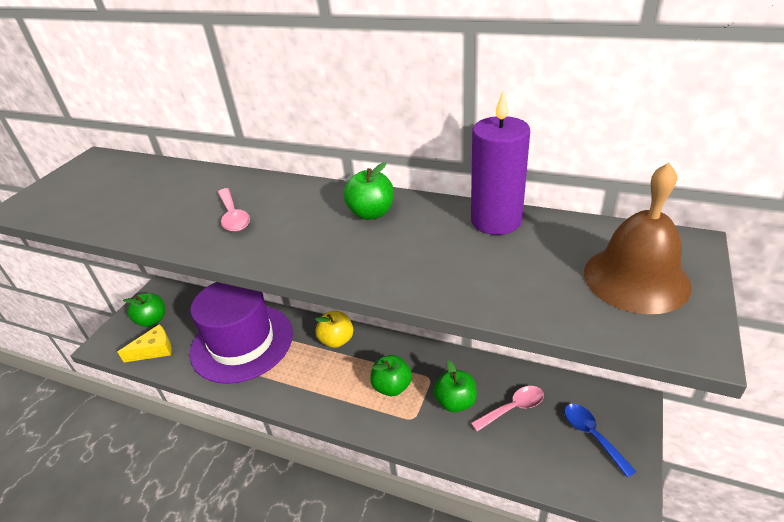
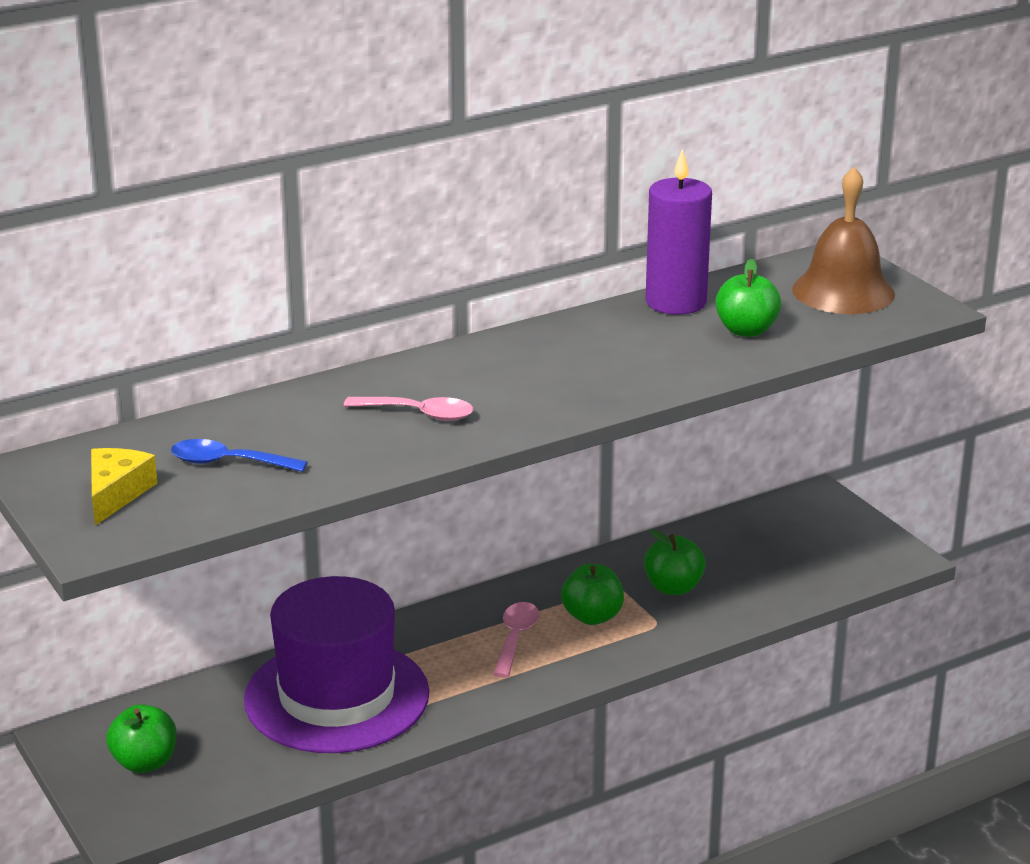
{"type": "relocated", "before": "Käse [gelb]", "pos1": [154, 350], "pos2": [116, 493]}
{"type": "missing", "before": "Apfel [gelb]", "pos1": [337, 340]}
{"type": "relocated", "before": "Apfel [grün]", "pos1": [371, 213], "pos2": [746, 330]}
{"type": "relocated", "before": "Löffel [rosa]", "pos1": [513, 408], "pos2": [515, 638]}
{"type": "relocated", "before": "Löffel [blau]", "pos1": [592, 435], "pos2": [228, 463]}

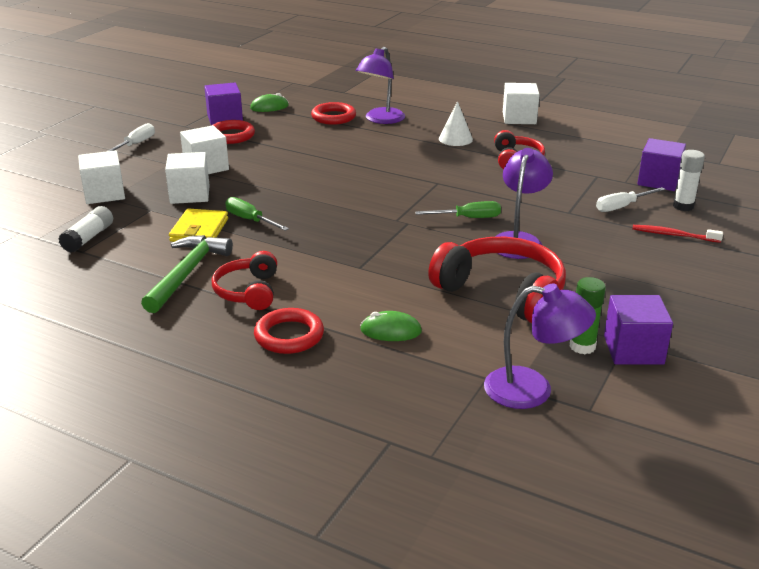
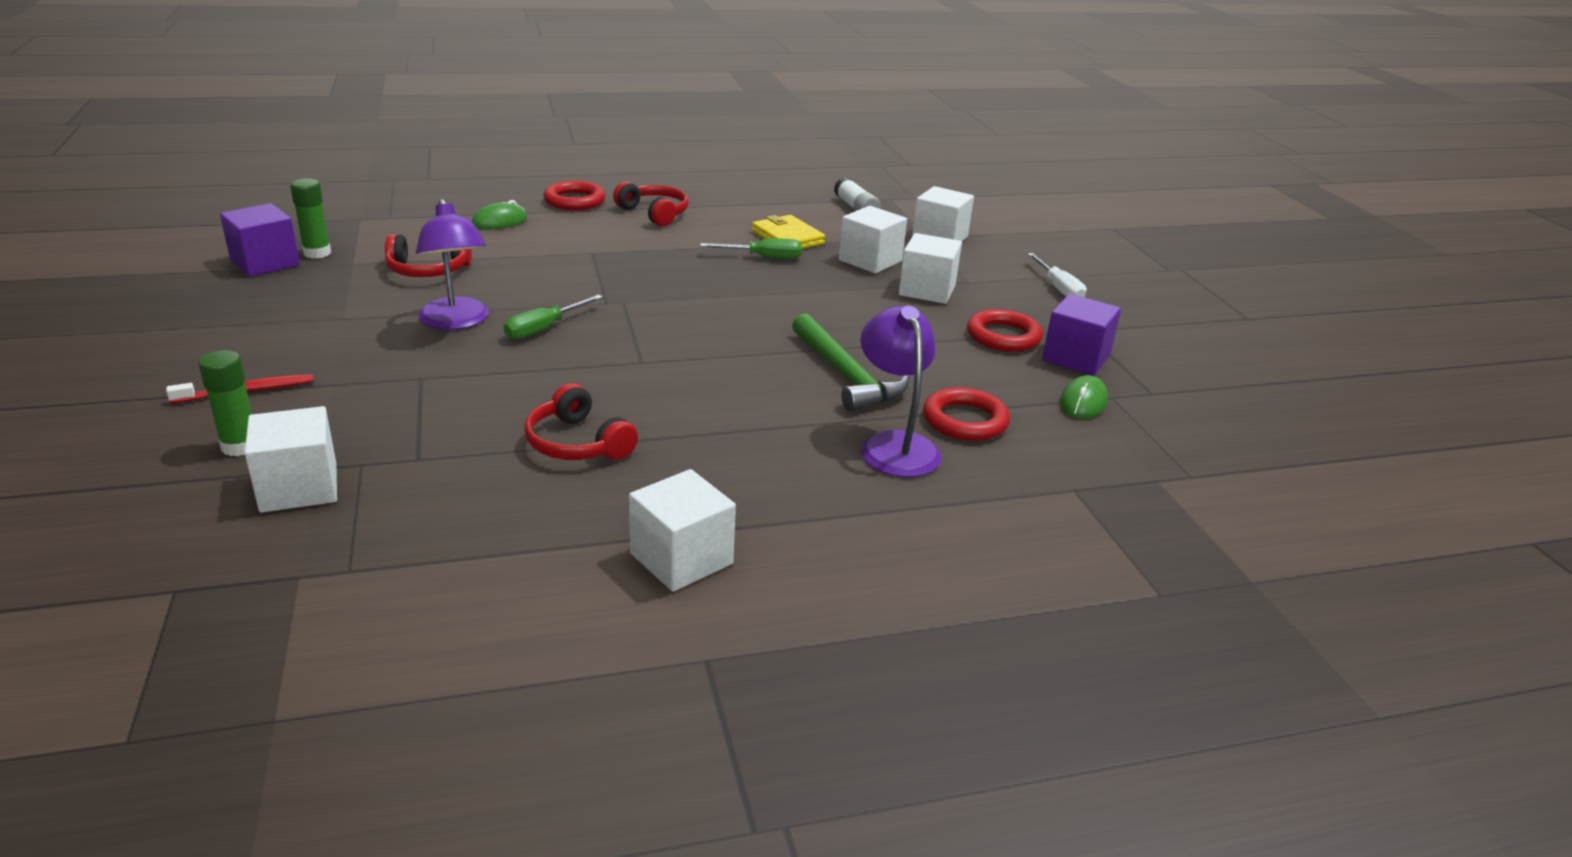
{"type": "relocated", "before": "Hammer [grün]", "pos1": [187, 273], "pos2": [845, 375]}
{"type": "size", "before": "Kopfhörer [rot]", "pos1": [502, 292], "pos2": [428, 270], "scale": 0.59}
{"type": "missing", "before": "Kegel [weiß]", "pos1": [455, 139]}
{"type": "missing", "before": "Lampe [lila]", "pos1": [532, 390]}
{"type": "missing", "before": "Schraubenzieher [weiß]", "pos1": [622, 207]}
{"type": "colour", "before": "Kubus [lila]", "after": "Kubus [weiß]", "pos1": [658, 181], "pos2": [299, 487]}
{"type": "colour", "before": "Klebestift [weiß]", "after": "Klebestift [grün]", "pos1": [683, 206], "pos2": [240, 446]}

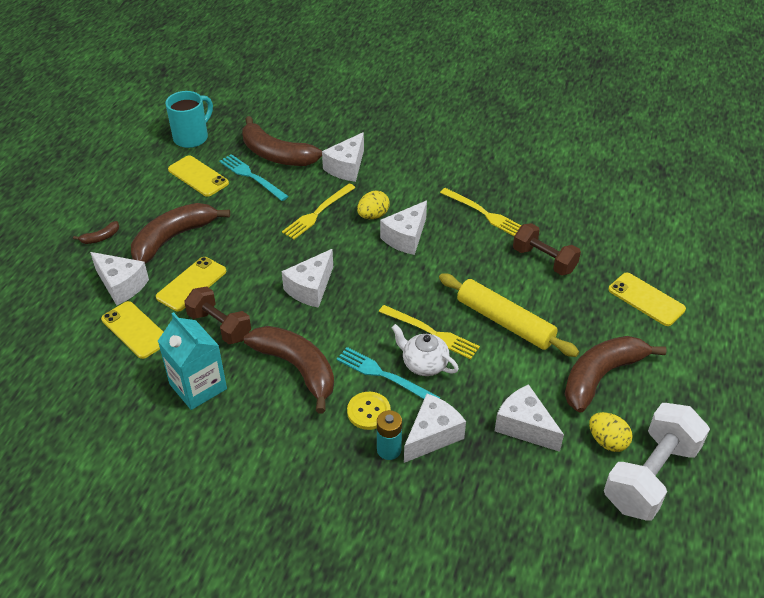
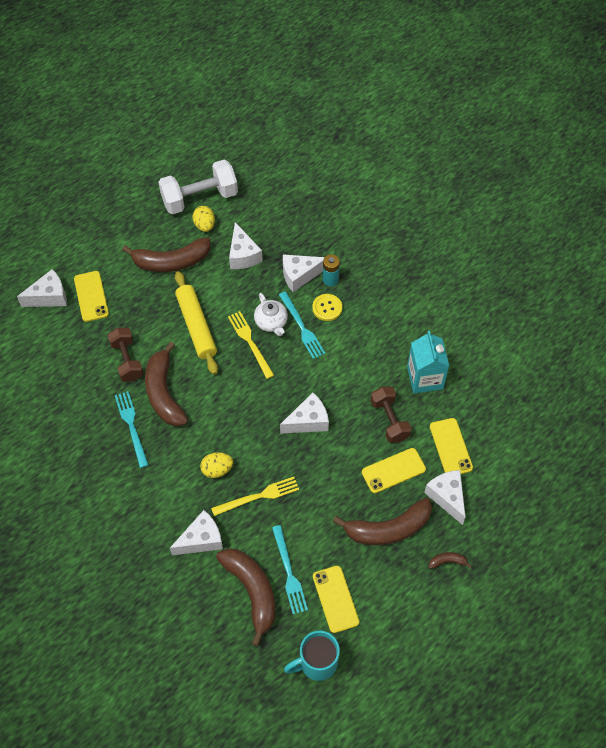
{"type": "relocated", "before": "Banane [braun]", "pos1": [297, 368], "pos2": [164, 393]}
{"type": "relocated", "before": "Käse [weiß]", "pos1": [406, 237], "pos2": [49, 297]}
{"type": "colour", "before": "Gabel [gelb]", "after": "Gabel [türkis]", "pos1": [484, 213], "pos2": [131, 426]}

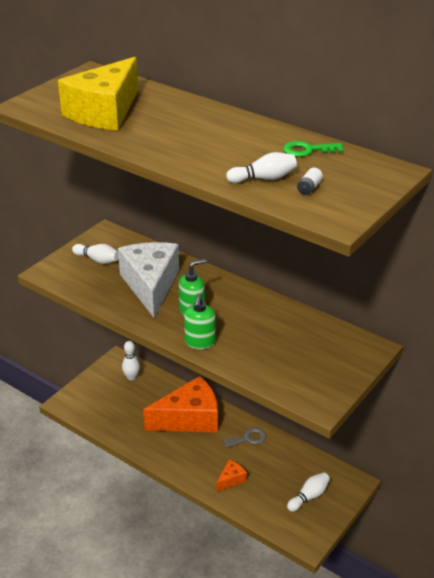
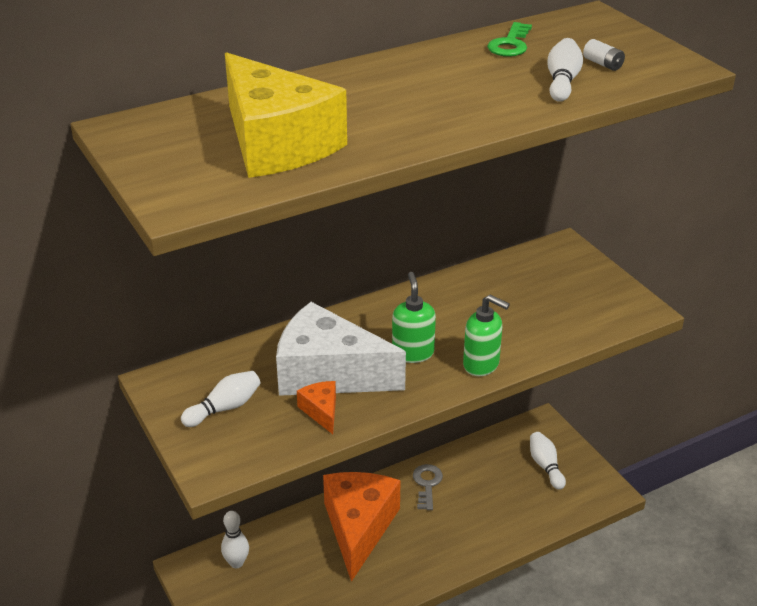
{"type": "relocated", "before": "Käse [orange]", "pos1": [231, 479], "pos2": [321, 411]}

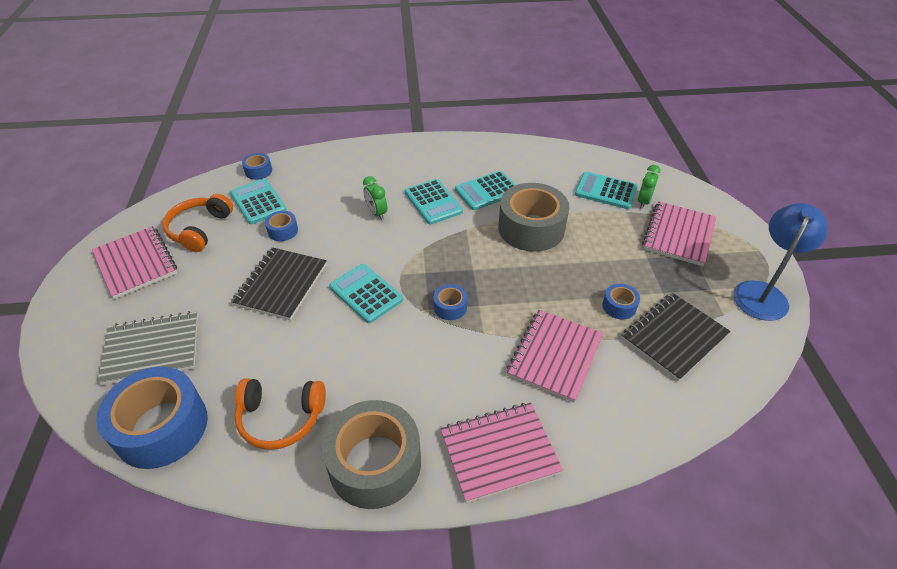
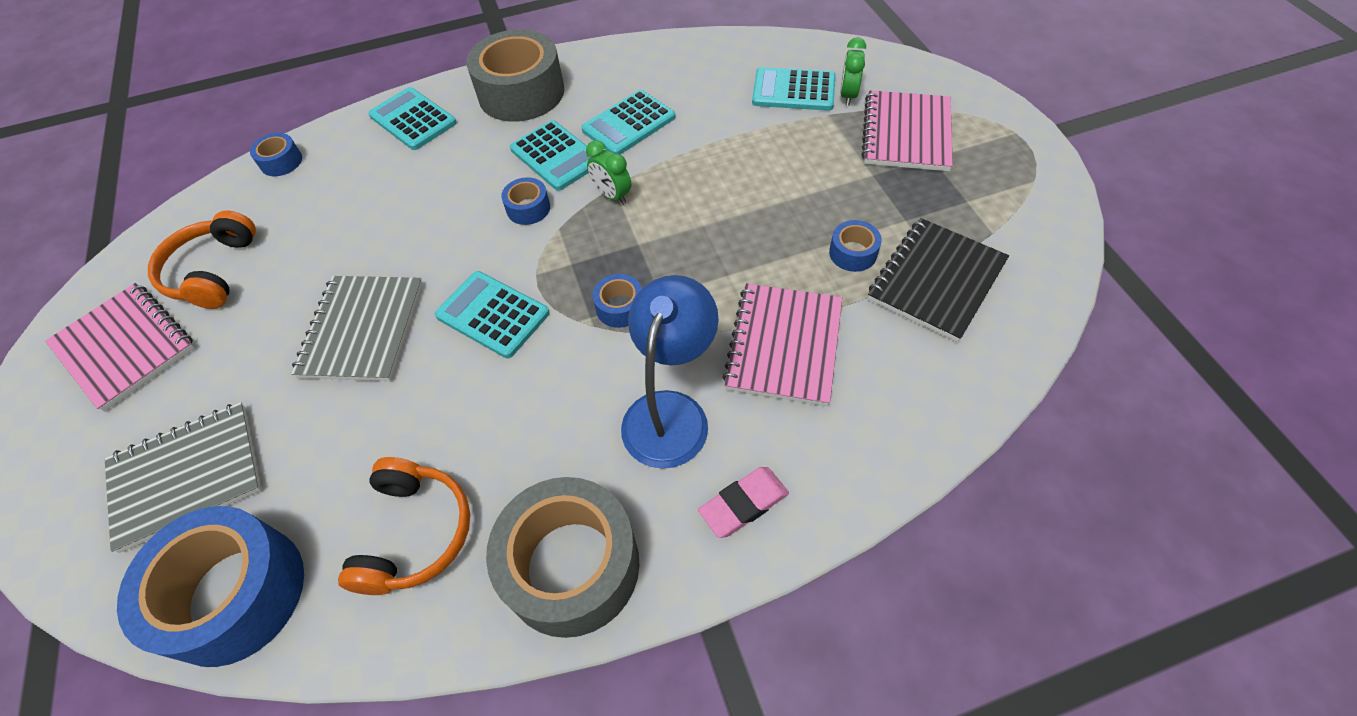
{"type": "relocated", "before": "Taschenrechner [türkis]", "pos1": [258, 202], "pos2": [413, 119]}
{"type": "colour", "before": "Notizbuch [schwarz]", "after": "Notizbuch [grau]", "pos1": [281, 285], "pos2": [363, 330]}
{"type": "spun", "before": "Kopfhörer [orange]", "pos1": [280, 418], "pos2": [415, 533], "turn": -75}
{"type": "relocated", "before": "Klebeband [blau]", "pos1": [283, 231], "pos2": [528, 208]}
{"type": "relocated", "before": "Wecker [grün]", "pos1": [376, 213], "pos2": [612, 195]}
{"type": "exchanged", "before": "Notizbuch [rosa]", "after": "Radiergummi [rosa]", "pos1": [499, 452], "pos2": [743, 504]}
{"type": "relocated", "before": "Klebeband [grau]", "pos1": [531, 228], "pos2": [521, 93]}
{"type": "relocated", "before": "Lampe [blau]", "pos1": [763, 293], "pos2": [671, 412]}

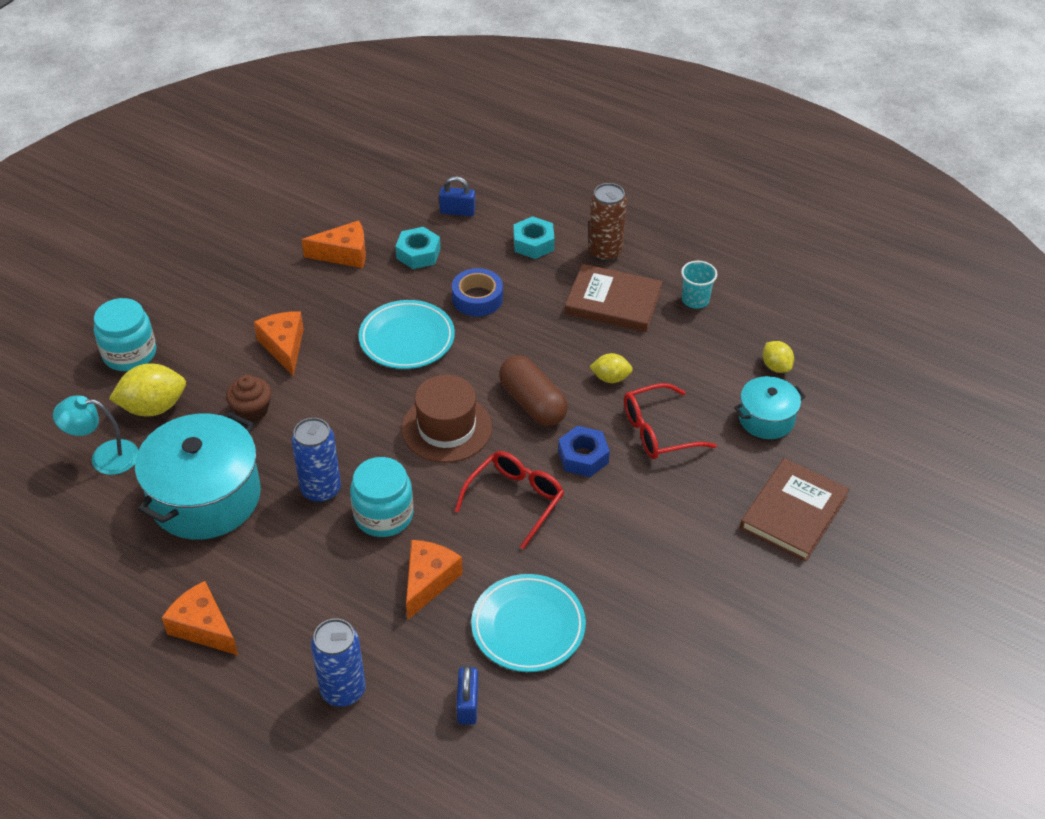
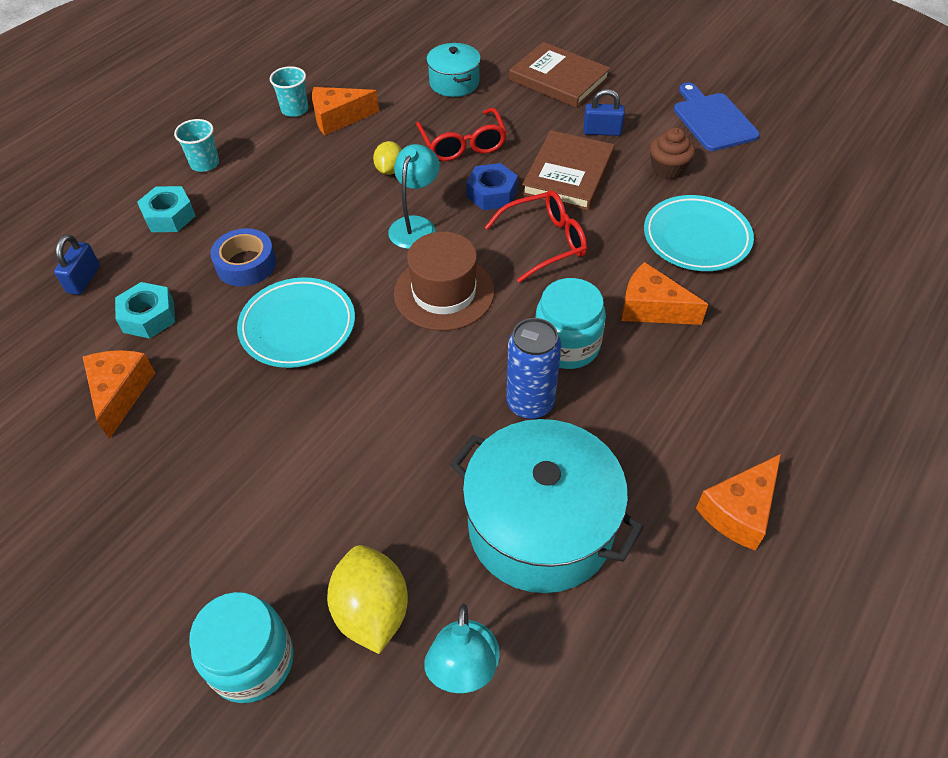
{"type": "relocated", "before": "Muffin [braun]", "pos1": [252, 410], "pos2": [668, 169]}
{"type": "relocated", "before": "Käse [orange]", "pos1": [284, 347], "pos2": [338, 118]}
{"type": "missing", "before": "Dose [blau]", "pos1": [343, 690]}
{"type": "spun", "before": "Brille [rot]", "pos1": [515, 500], "pos2": [545, 242], "turn": 120}
{"type": "relocated", "before": "Vorhängeschloss [blau]", "pos1": [467, 704], "pos2": [602, 131]}
{"type": "exchanged", "before": "Kapsel [braun]", "after": "Lampe [türkis]", "pos1": [532, 403], "pos2": [415, 225]}
{"type": "relocated", "before": "Buch [braun]", "pos1": [613, 301], "pos2": [568, 174]}
{"type": "exchanged", "before": "Dose [braun]", "after": "Becher [türkis]", "pos1": [605, 252], "pos2": [205, 163]}
{"type": "missing", "before": "Zitrone [gelb]", "pos1": [776, 366]}
{"type": "appeared", "after": "Schneidebrett [blau]", "pos2": [712, 120]}

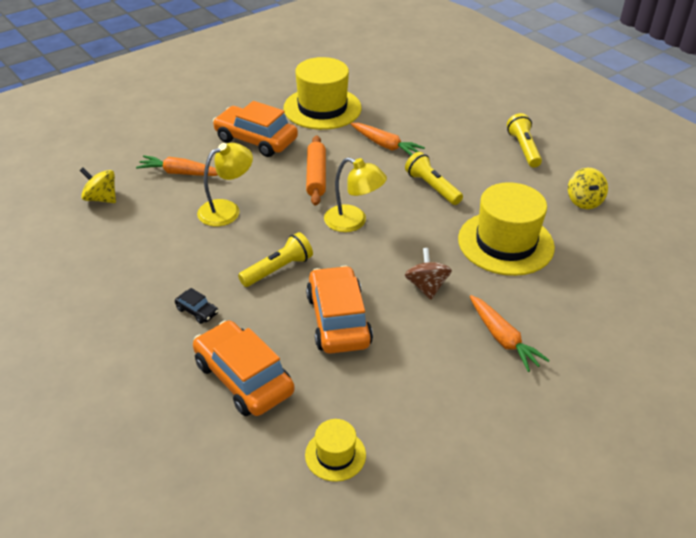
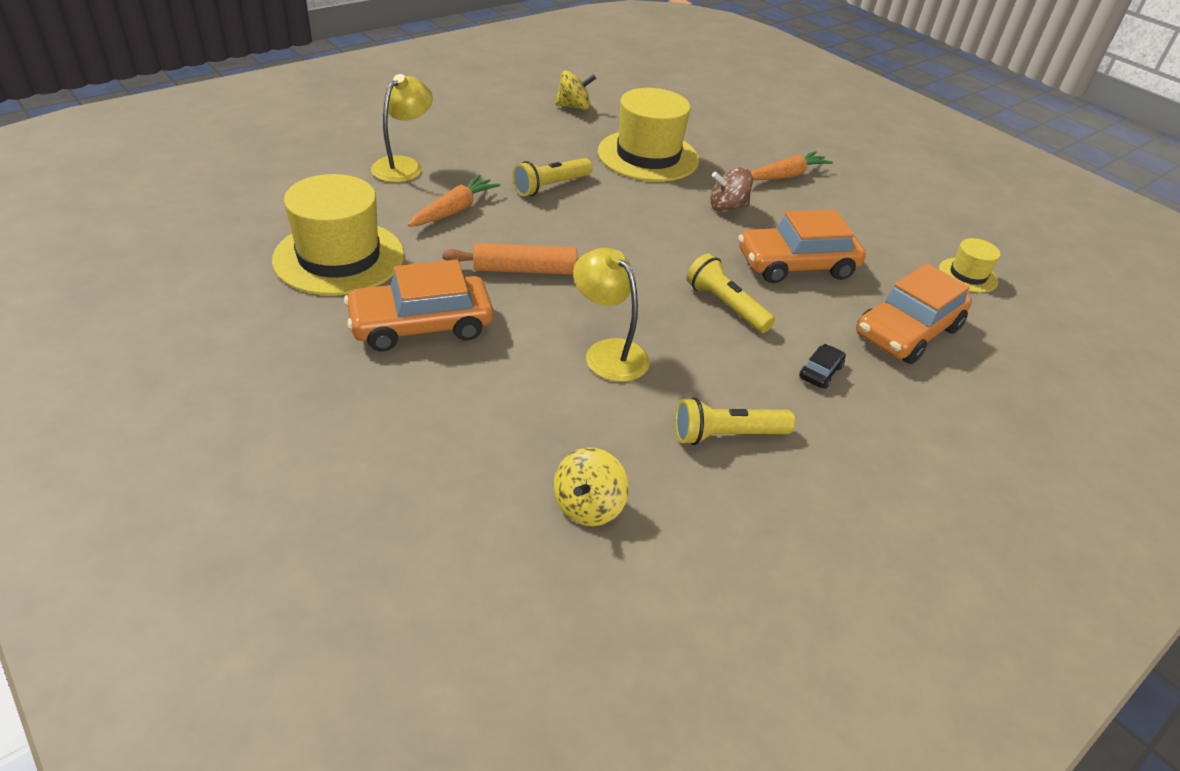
{"type": "missing", "before": "Karotte [orange]", "pos1": [180, 173]}
{"type": "spun", "before": "Auto [orange]", "pos1": [256, 140], "pos2": [421, 325], "turn": 45}
{"type": "relocated", "before": "Lampe [gelb]", "pos1": [353, 222], "pos2": [403, 165]}
{"type": "relocated", "before": "Taschenlampe [gelb]", "pos1": [523, 149], "pos2": [727, 435]}

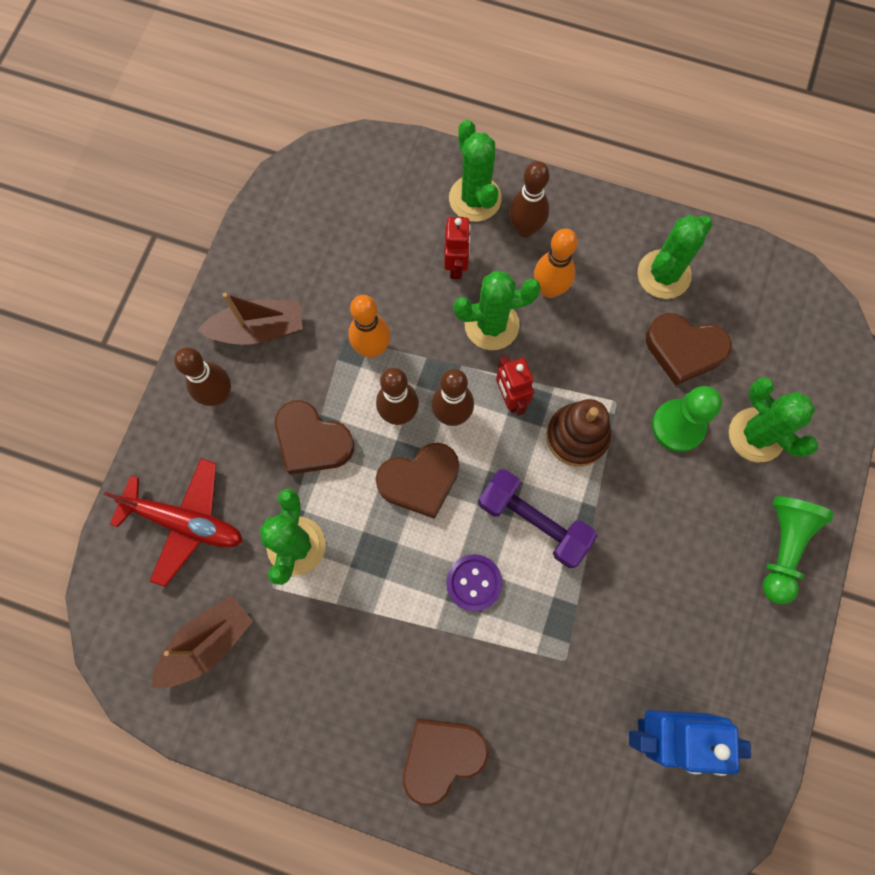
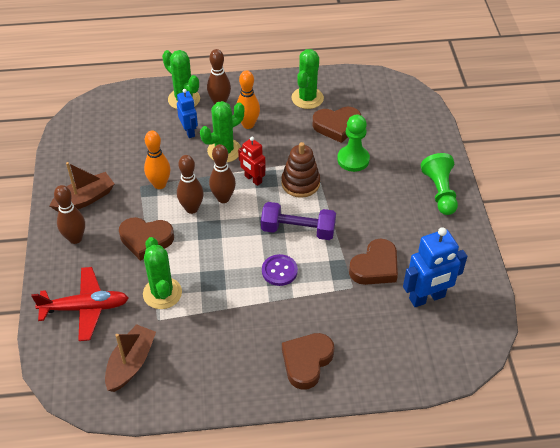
{"type": "relocated", "before": "Herz [braun]", "pos1": [420, 481], "pos2": [375, 267]}
{"type": "colour", "before": "Roboter [rot]", "after": "Roboter [blau]", "pos1": [456, 265], "pos2": [189, 131]}
{"type": "missing", "before": "Kaktus [grün]", "pos1": [756, 435]}

